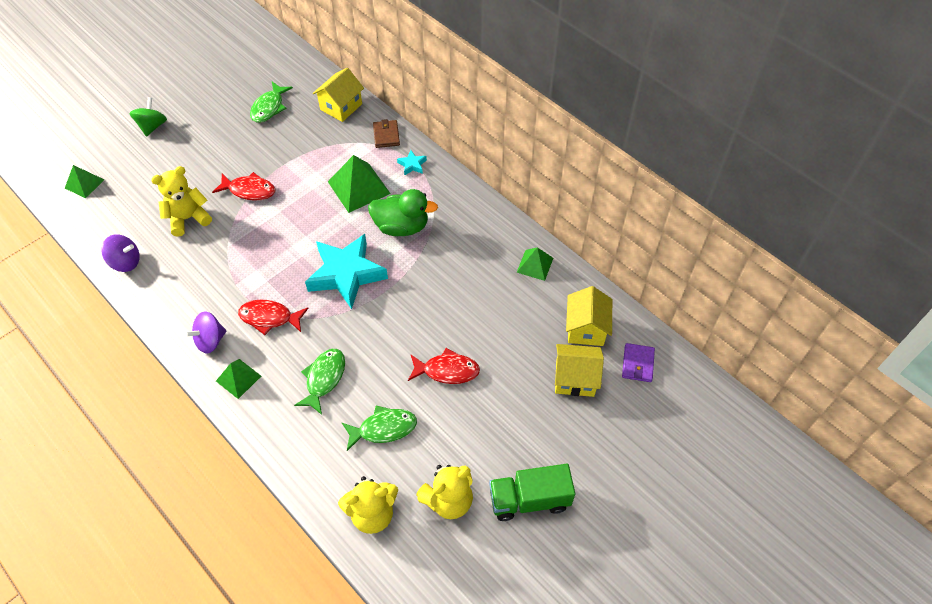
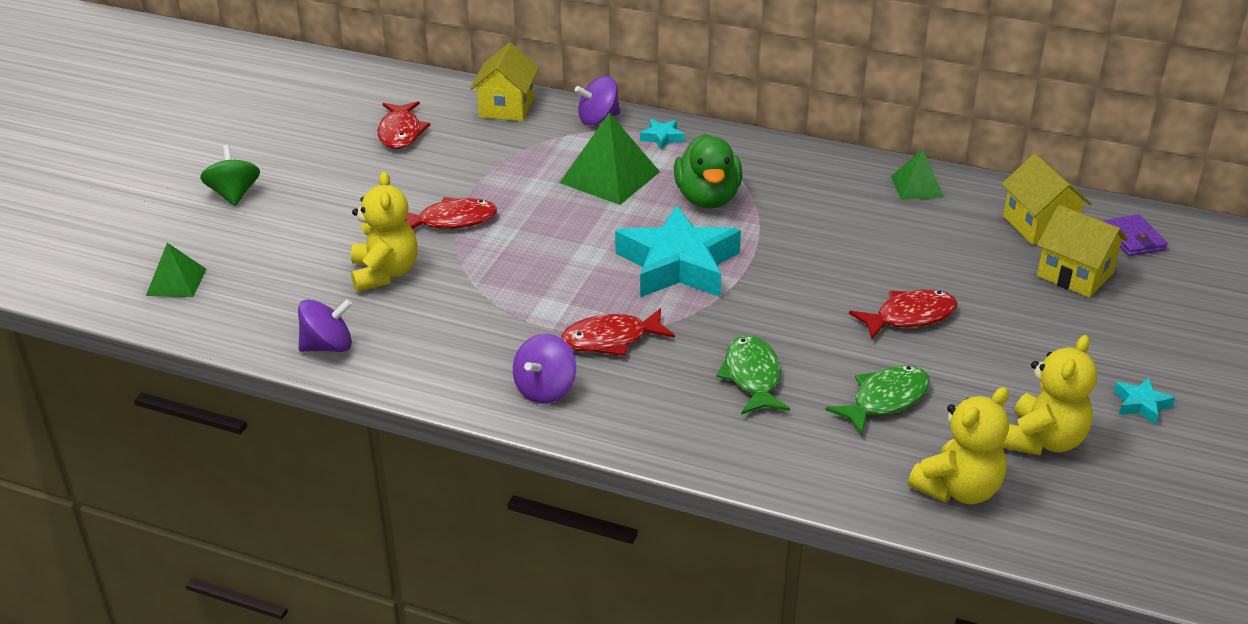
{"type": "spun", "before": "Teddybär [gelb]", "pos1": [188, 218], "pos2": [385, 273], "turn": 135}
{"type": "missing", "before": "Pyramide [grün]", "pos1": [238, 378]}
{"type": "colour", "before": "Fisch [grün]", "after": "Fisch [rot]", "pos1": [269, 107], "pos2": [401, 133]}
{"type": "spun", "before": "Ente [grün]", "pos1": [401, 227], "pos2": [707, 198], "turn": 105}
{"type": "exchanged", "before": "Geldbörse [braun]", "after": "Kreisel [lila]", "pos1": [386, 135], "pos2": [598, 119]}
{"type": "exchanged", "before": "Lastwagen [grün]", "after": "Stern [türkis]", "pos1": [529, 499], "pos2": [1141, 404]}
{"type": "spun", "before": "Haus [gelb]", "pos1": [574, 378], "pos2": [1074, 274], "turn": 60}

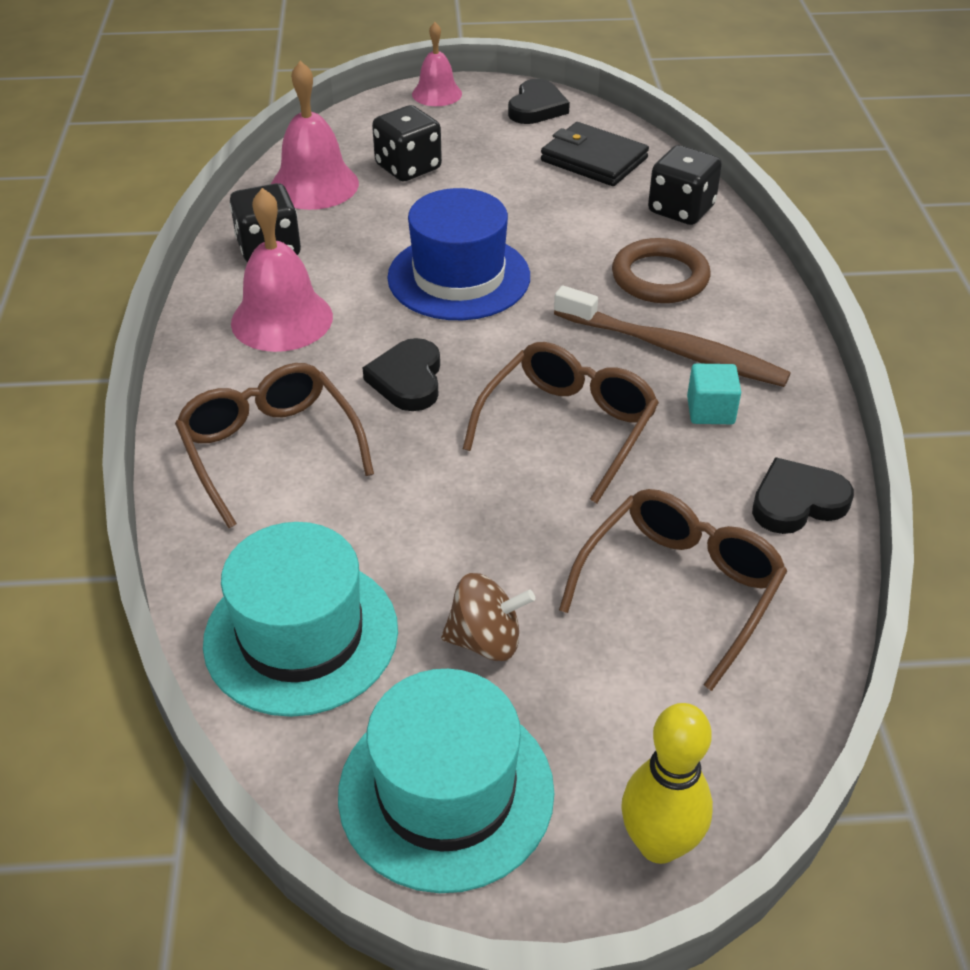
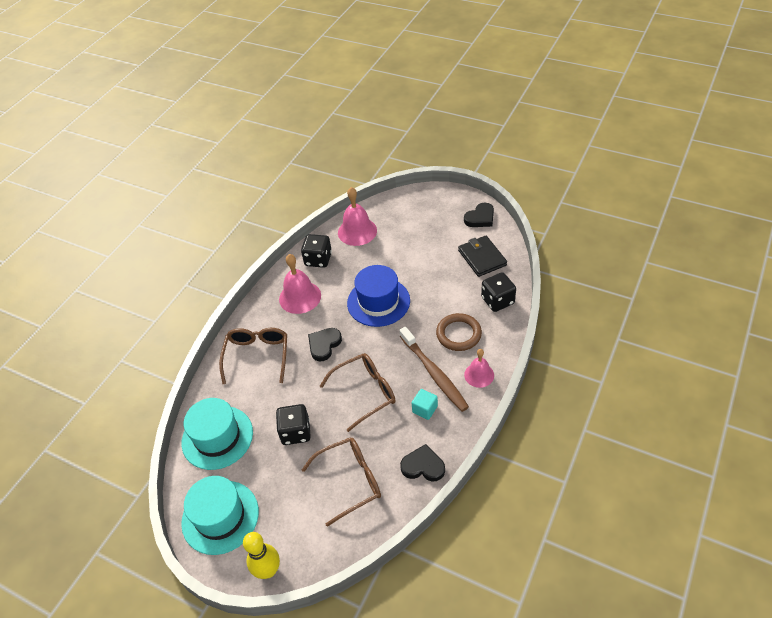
{"type": "relocated", "before": "Spielwürfel [schwarz]", "pos1": [408, 167], "pos2": [295, 432]}
{"type": "relocated", "before": "Glocke [rosa]", "pos1": [437, 94], "pos2": [479, 375]}
{"type": "missing", "before": "Kreisel [braun]", "pos1": [486, 640]}

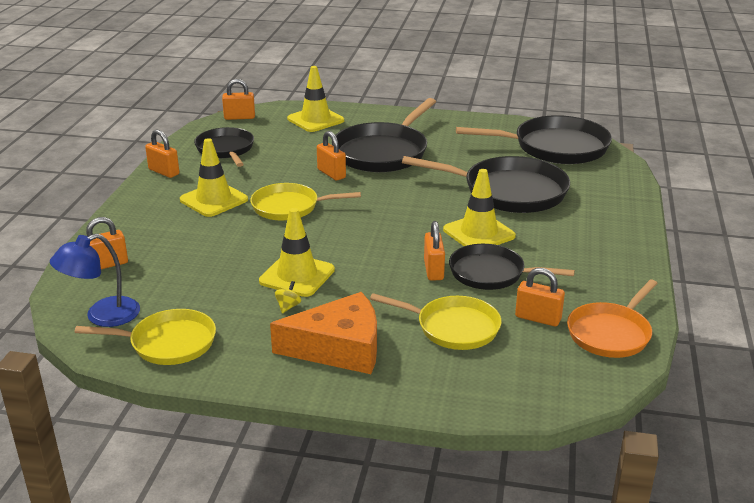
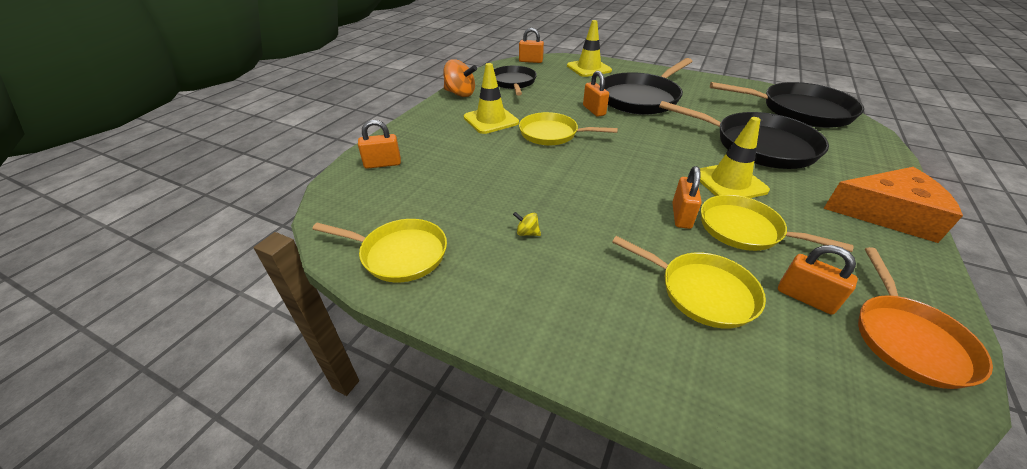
{"type": "missing", "before": "Lampe [blau]", "pos1": [102, 316]}
{"type": "exchanged", "before": "Vorhängeschloss [orange]", "after": "Kreisel [orange]", "pos1": [164, 172], "pos2": [460, 94]}
{"type": "missing", "before": "Leitkegel [gelb]", "pos1": [297, 275]}
{"type": "relocated", "before": "Käse [orange]", "pos1": [339, 348], "pos2": [887, 213]}
{"type": "spun", "before": "Kreisel [gelb]", "pos1": [288, 306], "pos2": [527, 233], "turn": -105}
{"type": "colour", "before": "Pfanne [schwarz]", "after": "Pfanne [gelb]", "pos1": [491, 273], "pos2": [744, 229]}
{"type": "spun", "before": "Pfanne [orange]", "pos1": [610, 333], "pos2": [907, 339], "turn": -45}

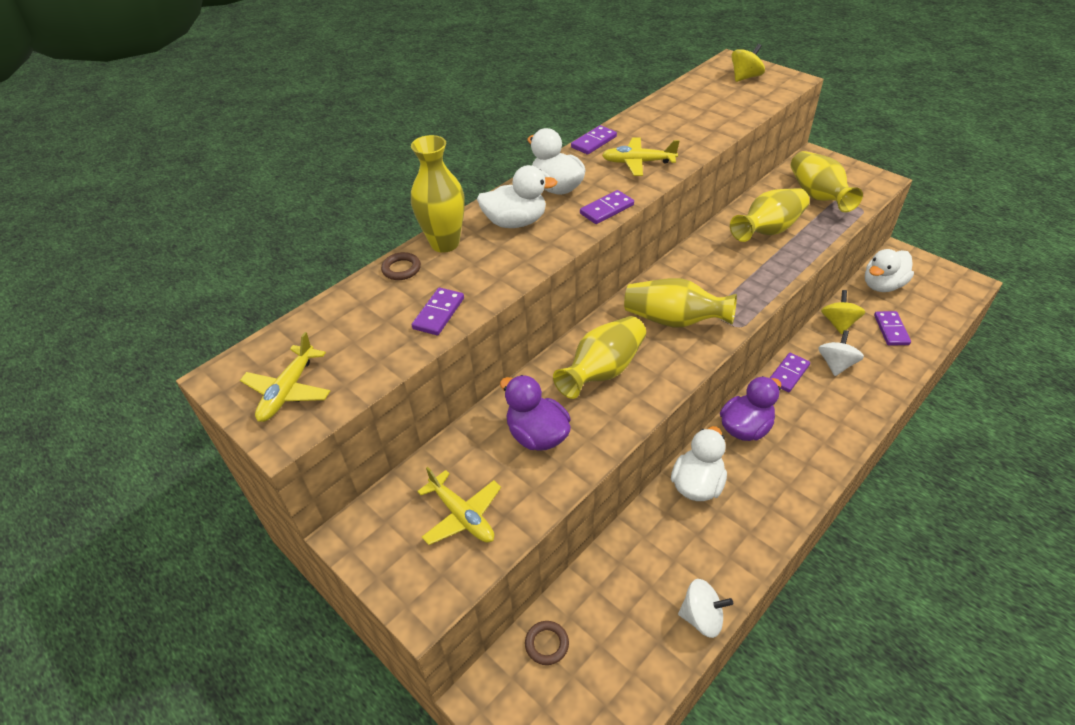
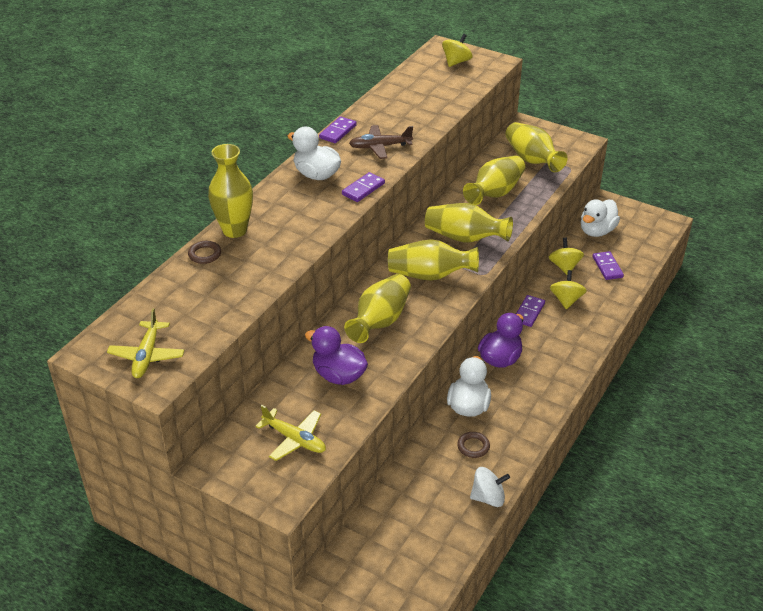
{"type": "missing", "before": "Dominostein [lila]", "pos1": [439, 313]}
{"type": "missing", "before": "Ente [weiß]", "pos1": [515, 222]}
{"type": "relocated", "before": "Ring [braun]", "pos1": [547, 644], "pos2": [473, 446]}
{"type": "colour", "before": "Flugzeug [gelb]", "after": "Flugzeug [braun]", "pos1": [638, 162], "pos2": [380, 147]}
{"type": "colour", "before": "Kreisel [weiß]", "after": "Kreisel [gelb]", "pos1": [836, 364], "pos2": [566, 300]}
{"type": "appeared", "after": "Vase [gelb]", "pos2": [465, 238]}

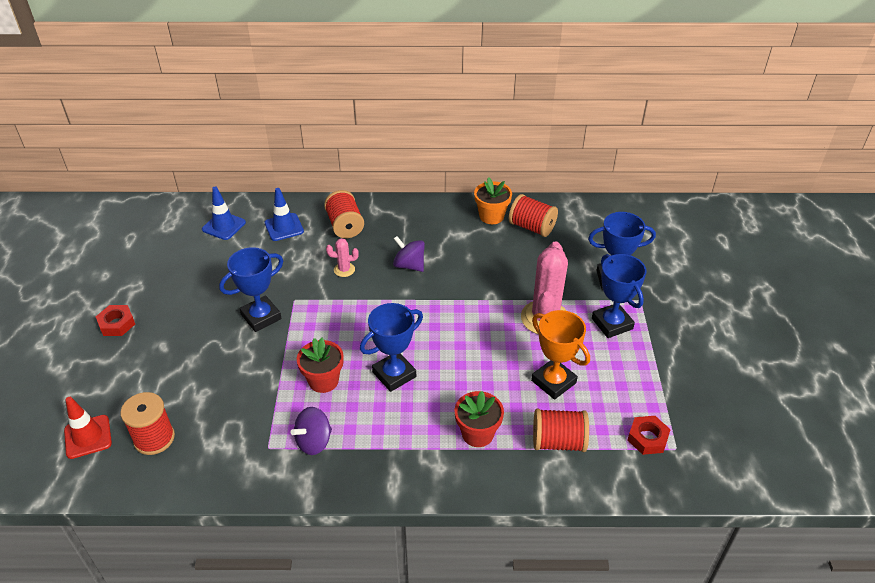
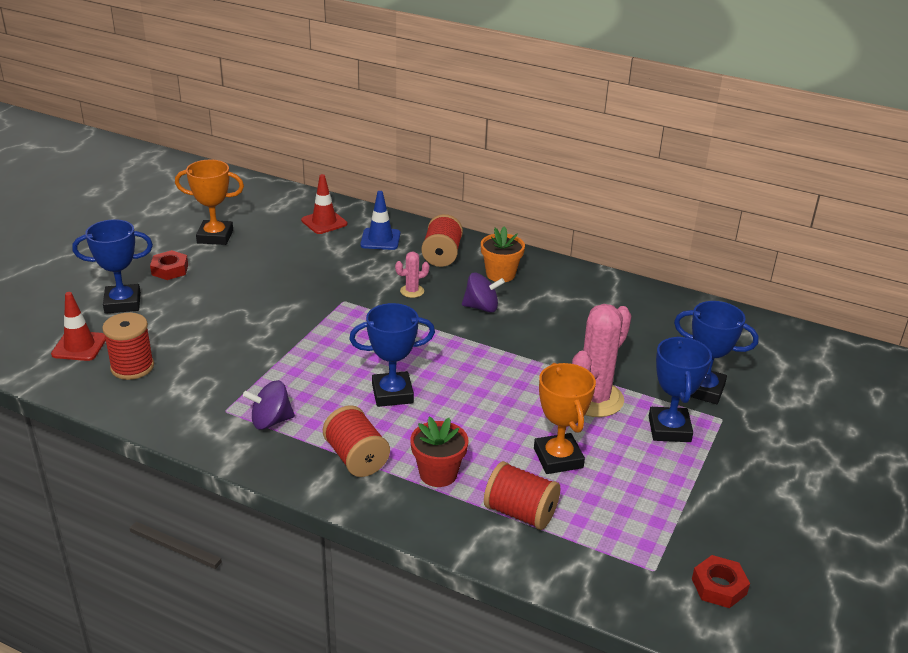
{"type": "colour", "before": "Leitkegel [blau]", "after": "Leitkegel [rot]", "pos1": [224, 226], "pos2": [324, 222]}
{"type": "relocated", "before": "Pokal [blau]", "pos1": [261, 317], "pos2": [122, 303]}
{"type": "missing", "before": "Blumentopf [rot]", "pos1": [323, 381]}
{"type": "spun", "before": "Kaktus [rosa]", "pos1": [344, 270], "pos2": [412, 291], "turn": -45}
{"type": "spun", "before": "Kreisel [lila]", "pos1": [409, 265], "pos2": [481, 307], "turn": 120}
{"type": "relocated", "before": "Blumentopf [orange]", "pos1": [491, 216], "pos2": [500, 274]}
{"type": "relocated", "before": "Garnrolle [rot]", "pos1": [531, 227], "pos2": [356, 458]}
{"type": "relocated", "before": "Sechskantmutter [rot]", "pos1": [647, 438], "pos2": [719, 586]}
{"type": "appeared", "after": "Pokal [orange]", "pos2": [215, 236]}

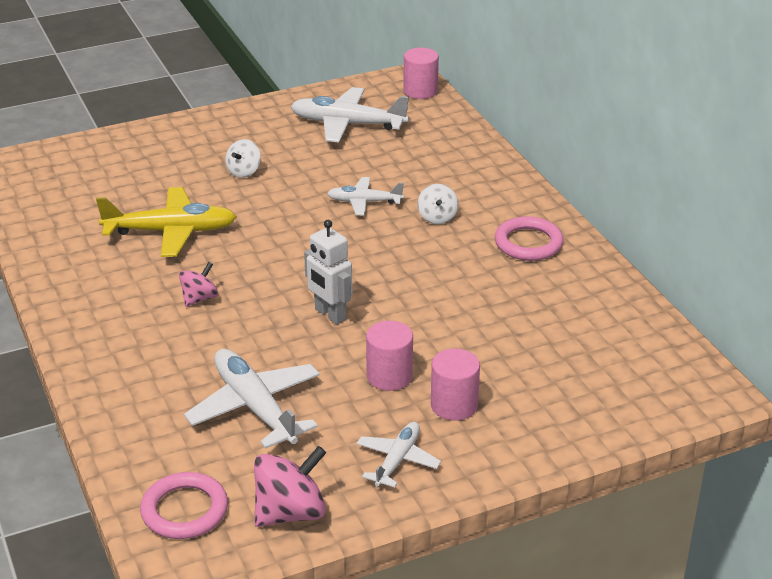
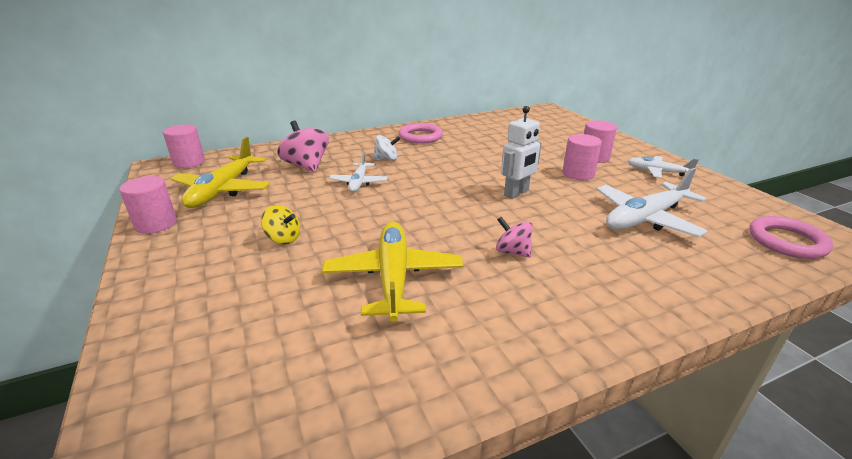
{"type": "colour", "before": "Kreisel [weiß]", "after": "Kreisel [gelb]", "pos1": [244, 171], "pos2": [283, 238]}
{"type": "relocated", "before": "Kreisel [rosa]", "pos1": [290, 512], "pos2": [306, 166]}
{"type": "colour", "before": "Flugzeug [weiß]", "after": "Flugzeug [gelb]", "pos1": [348, 124], "pos2": [223, 190]}
{"type": "appeared", "after": "Vollzylinder [rosa]", "pos2": [156, 224]}

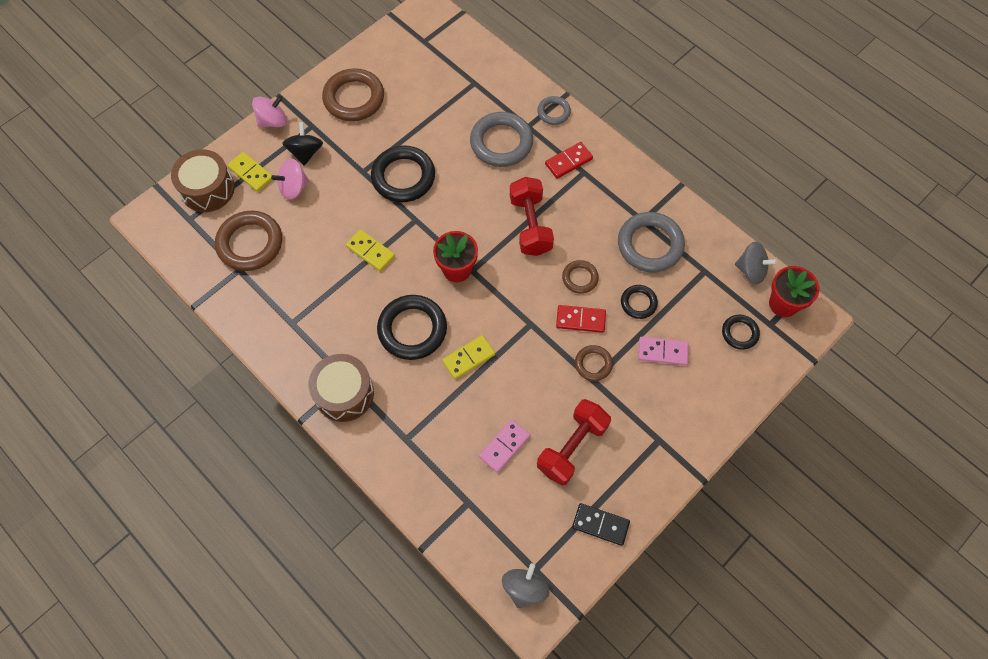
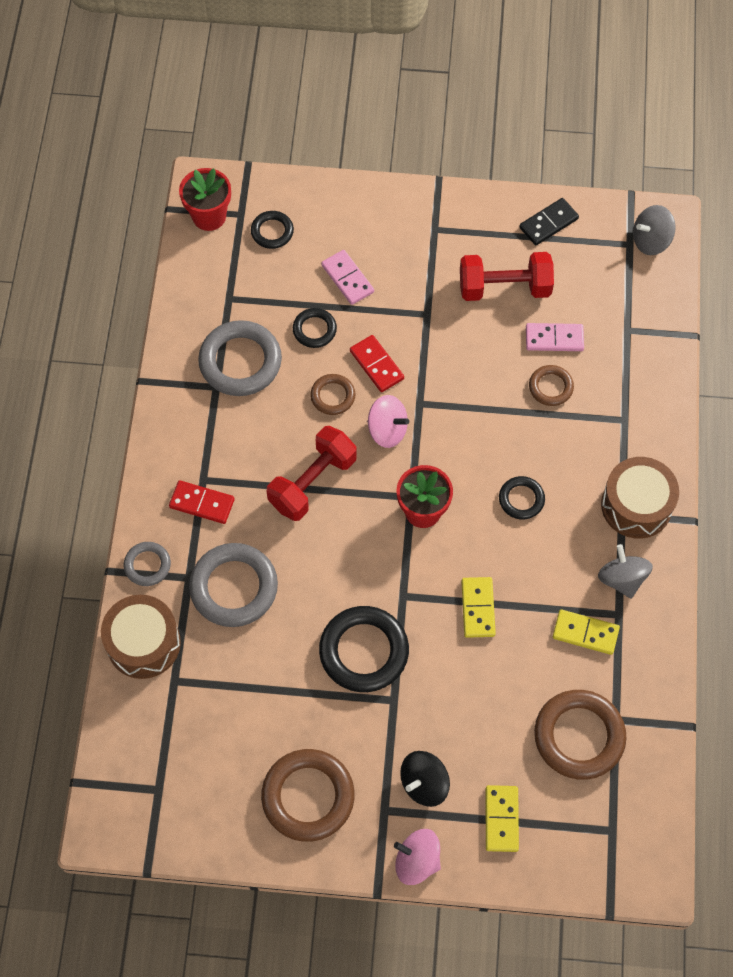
{"type": "relocated", "before": "Trommel [braun]", "pos1": [208, 189], "pos2": [143, 643]}
{"type": "relocated", "before": "Kreisel [rosa]", "pos1": [294, 187], "pos2": [387, 430]}
{"type": "size", "before": "Ring [schwarz]", "pos1": [412, 329], "pos2": [521, 499], "scale": 0.54}
{"type": "relocated", "before": "Dominostein [gelb]", "pos1": [468, 358], "pos2": [585, 633]}
{"type": "spun", "before": "Dominostein [schwarz]", "pos1": [600, 525], "pos2": [548, 223], "turn": 75}
{"type": "relocated", "before": "Ring [braun]", "pos1": [593, 364], "pos2": [550, 387]}
{"type": "relocated", "before": "Kreisel [grau]", "pos1": [751, 270], "pos2": [622, 579]}

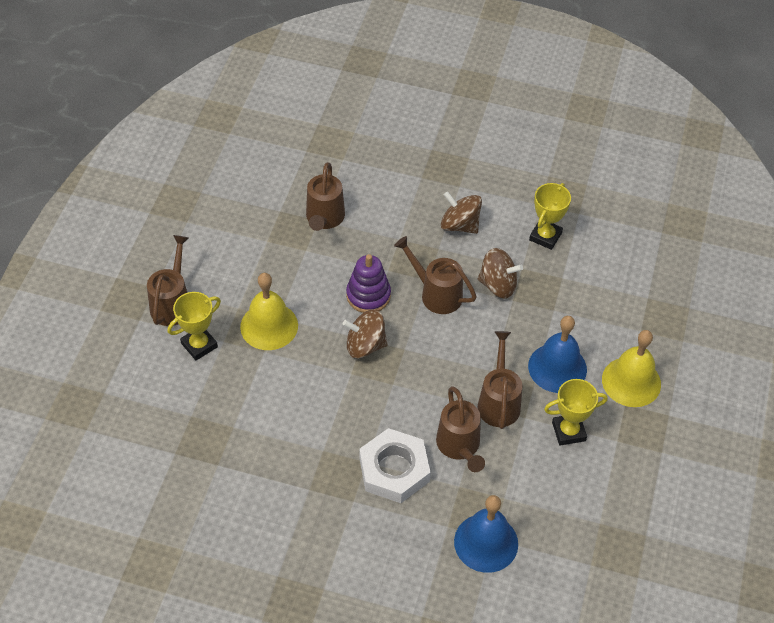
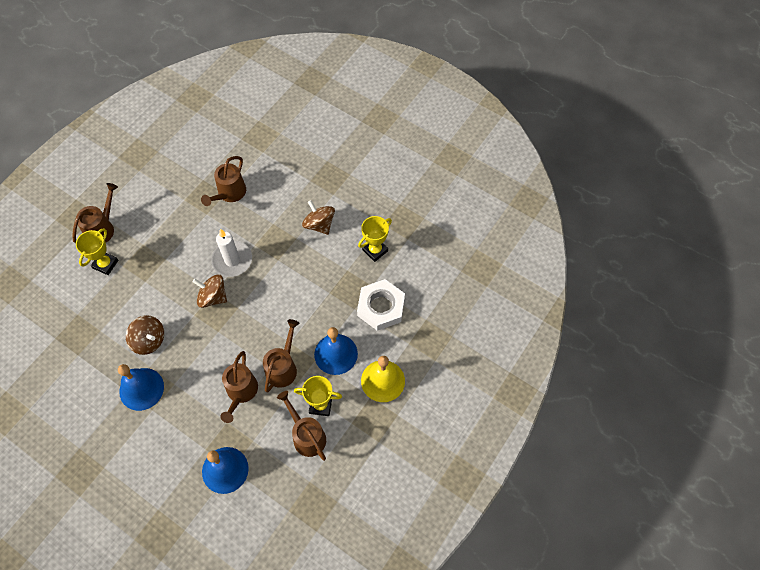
{"type": "spun", "before": "Pokal [gelb]", "pos1": [199, 345], "pos2": [105, 264], "turn": -45}
{"type": "missing", "before": "Glocke [gelb]", "pos1": [269, 326]}
{"type": "exchanged", "before": "Stapelspielzeug [lila]", "after": "Kerze [weiß]", "pos1": [368, 295], "pos2": [232, 260]}
{"type": "relocated", "before": "Sechskantmutter [weiß]", "pos1": [394, 470], "pos2": [381, 307]}
{"type": "relocated", "before": "Gießkanne [braun]", "pos1": [436, 293], "pos2": [306, 435]}
{"type": "relocated", "before": "Kreisel [braun]", "pos1": [498, 285], "pos2": [149, 340]}
{"type": "appeared", "after": "Glocke [blau]", "pos2": [141, 389]}

